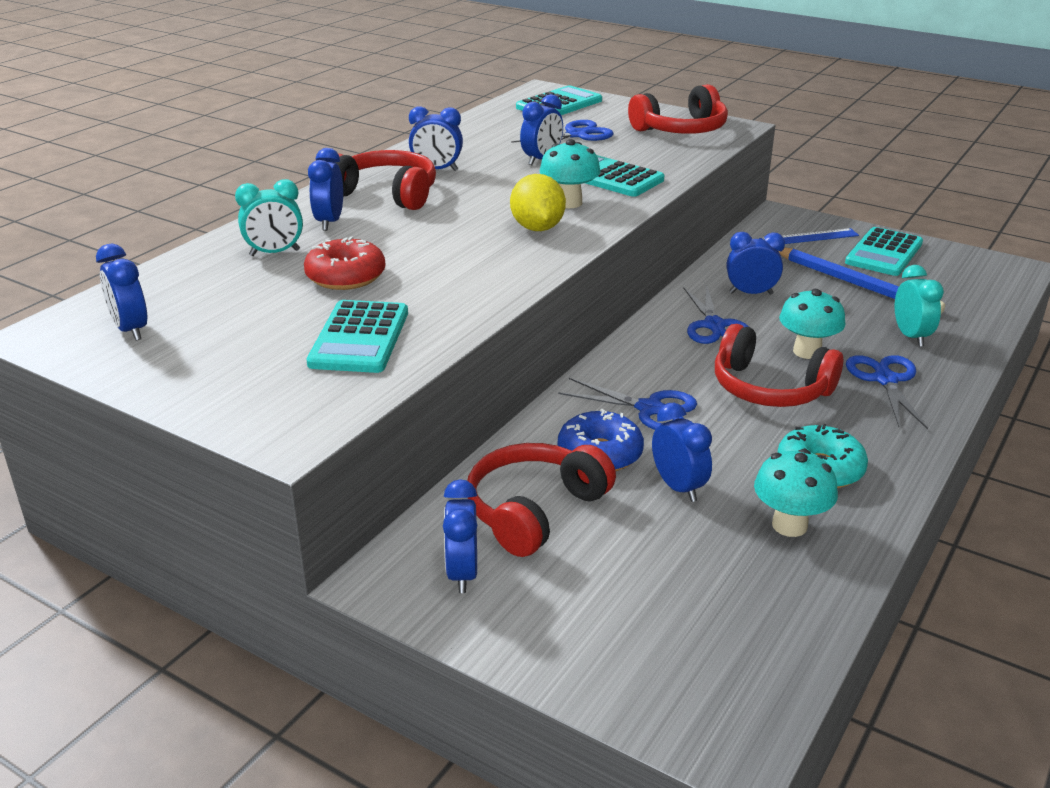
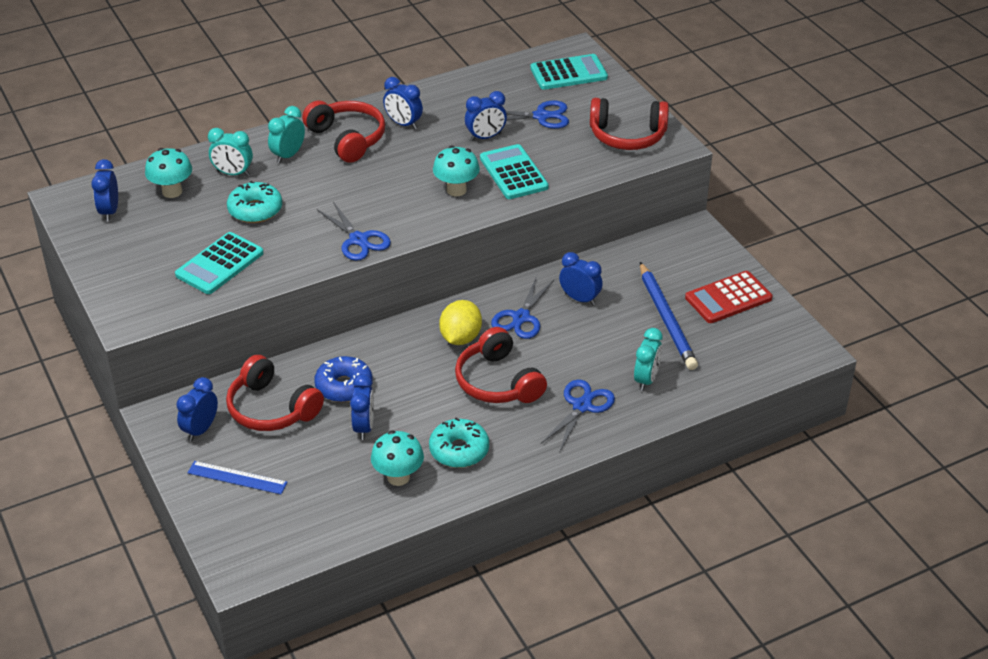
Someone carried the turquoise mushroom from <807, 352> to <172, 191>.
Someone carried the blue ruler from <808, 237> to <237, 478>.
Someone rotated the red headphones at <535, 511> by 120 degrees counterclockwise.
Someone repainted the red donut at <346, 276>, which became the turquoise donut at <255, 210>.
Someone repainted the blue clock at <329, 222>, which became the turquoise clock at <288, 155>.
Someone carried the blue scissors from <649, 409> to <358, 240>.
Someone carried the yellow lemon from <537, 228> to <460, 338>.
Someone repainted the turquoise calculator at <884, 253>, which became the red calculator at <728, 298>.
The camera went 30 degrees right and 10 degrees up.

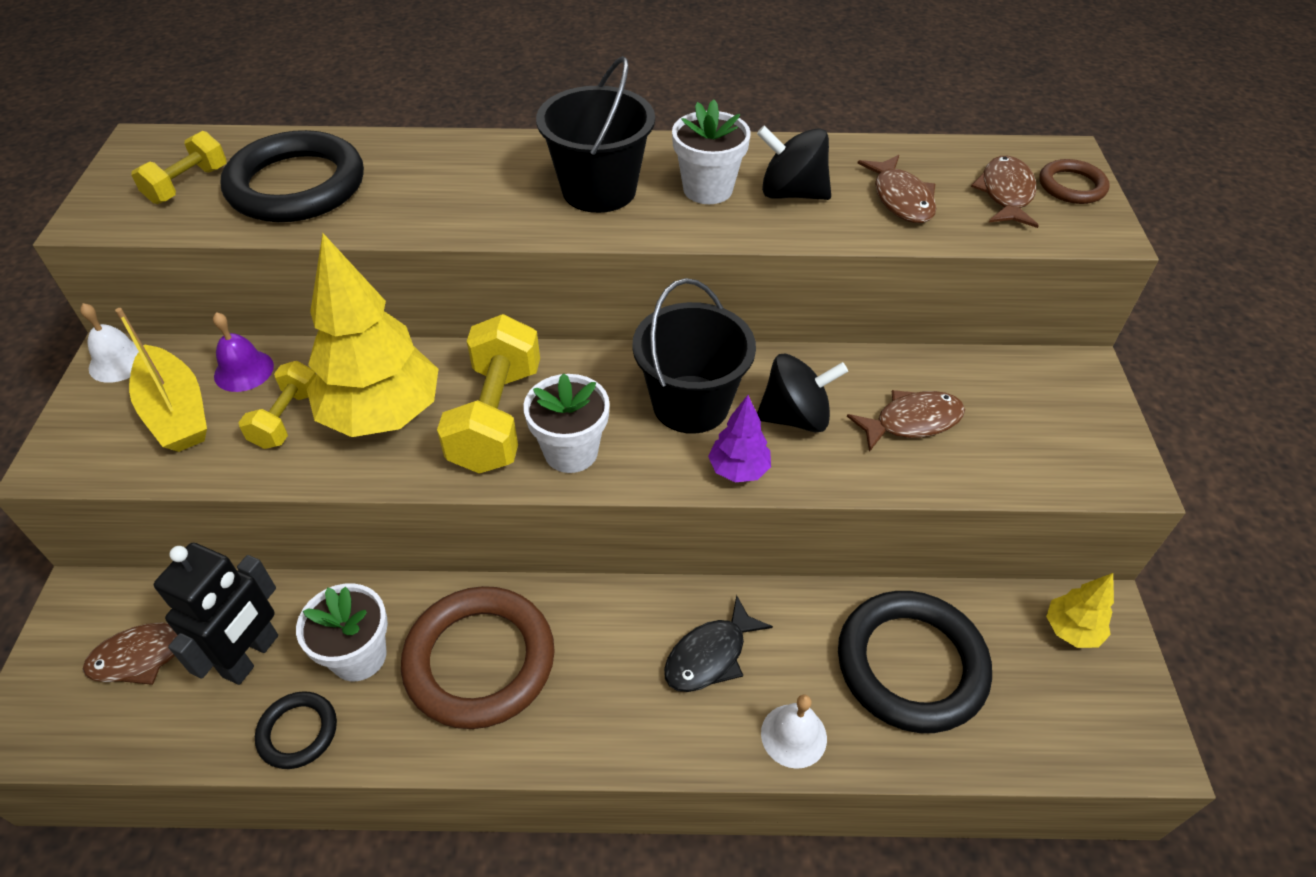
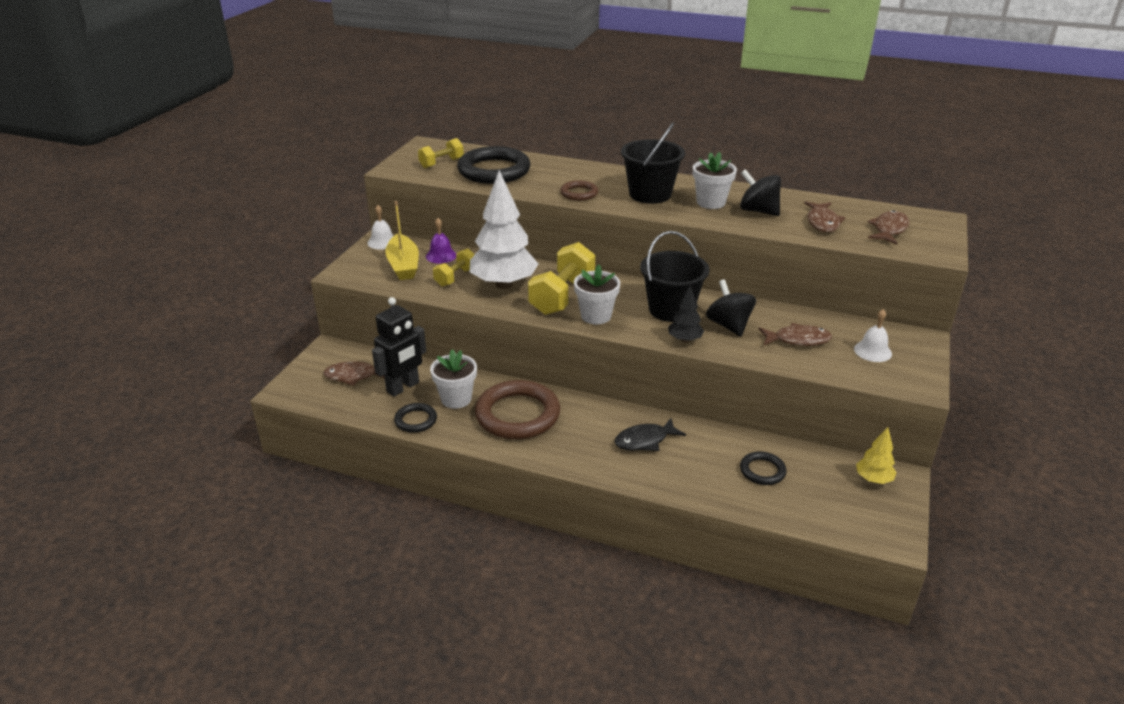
Someone repainted the yellow tree at <383, 415>, which became the white tree at <504, 284>.
Someone carried the brown ring from <1071, 186> to <579, 193>.
Someone repainted the purple tree at <738, 470>, which became the black tree at <685, 340>.
Someone rotated the black spinning top at <795, 417> by 120 degrees counterclockwise.
Someone scaled the black ring at <911, 665> by 0.50.
Someone carried the white bell from <793, 735> to <872, 351>.
The camera went 20 degrees right and 15 degrees down.

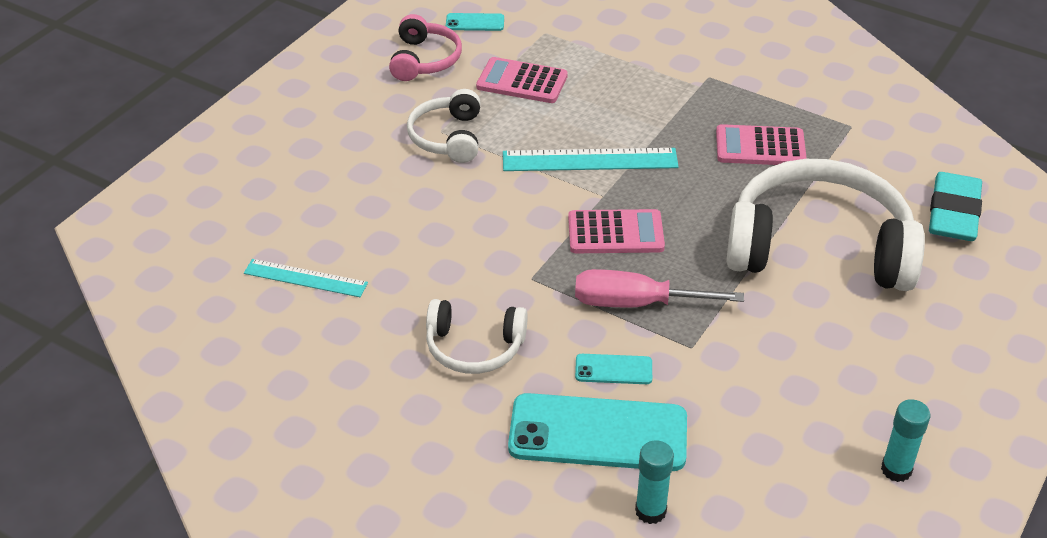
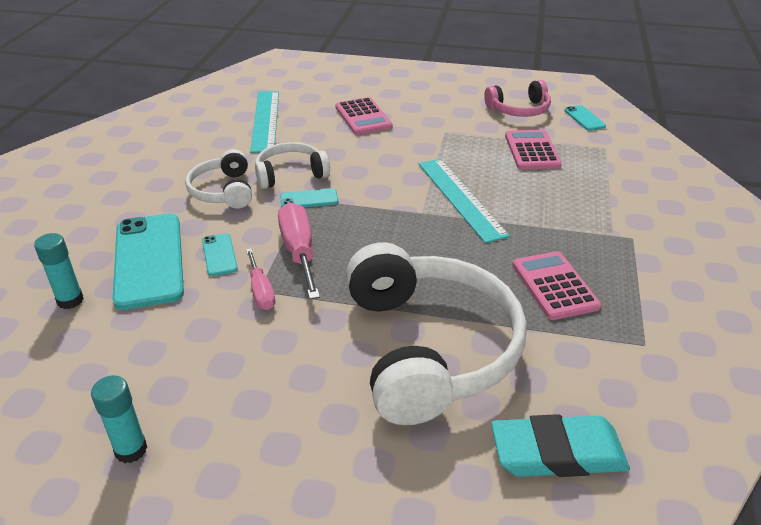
Someone put down the pink screwdriver at <261, 291>.
Someone scaled the turquoise ruler at <305, 278> by 1.53.
Someone carried the white headphones from <448, 137> to <290, 174>.
Someone put down the turquoise phone at <309, 199>.
Someone carried the pink calculator from <615, 233> to <363, 117>.
The camera went 70 degrees right and 5 degrees down.

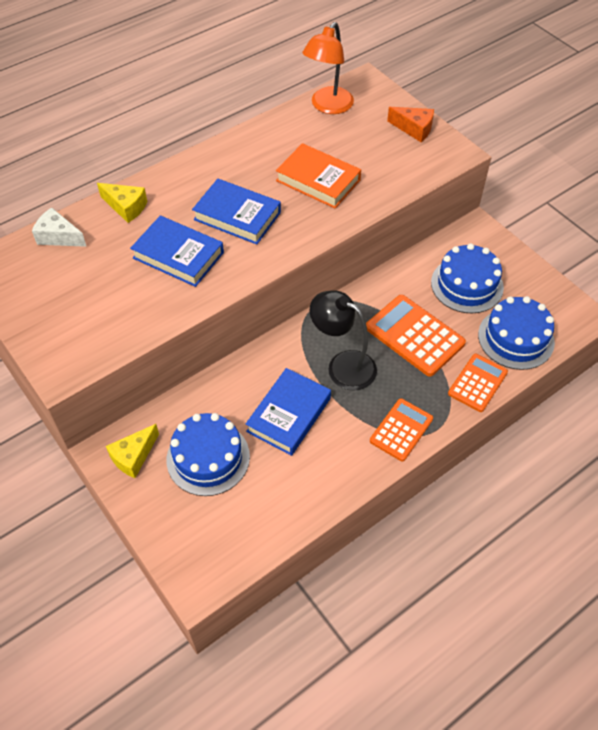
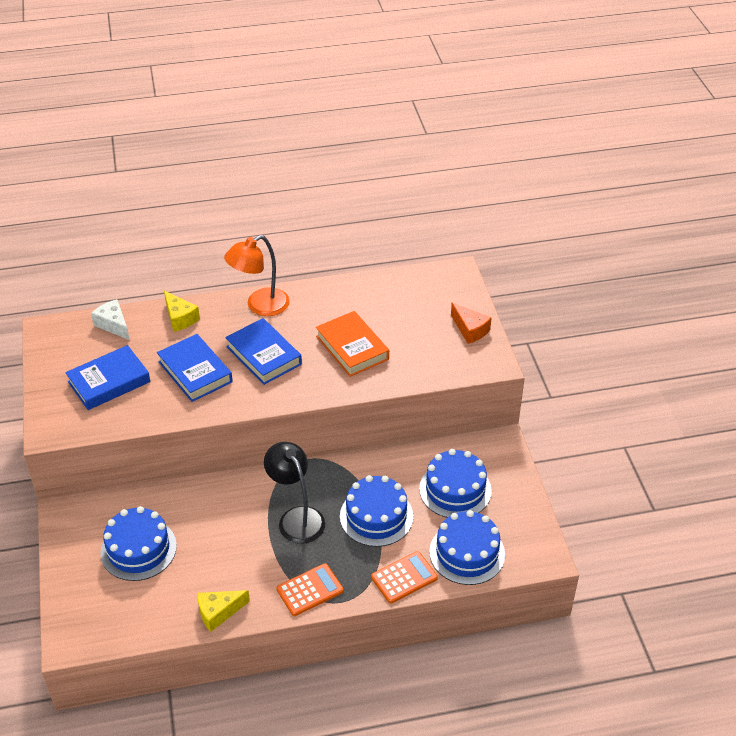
Someone carried the blue book from <289, 414> to <109, 382>.
Someone carried the yellow cheese from <133, 456> to <218, 612>.
Someone carried the orange lamp from <328, 106> to <260, 306>.
Someone swapped the orange calculator at <414, 335> for the blue cake at <376, 516>.
The camera went 25 degrees right and 10 degrees down.

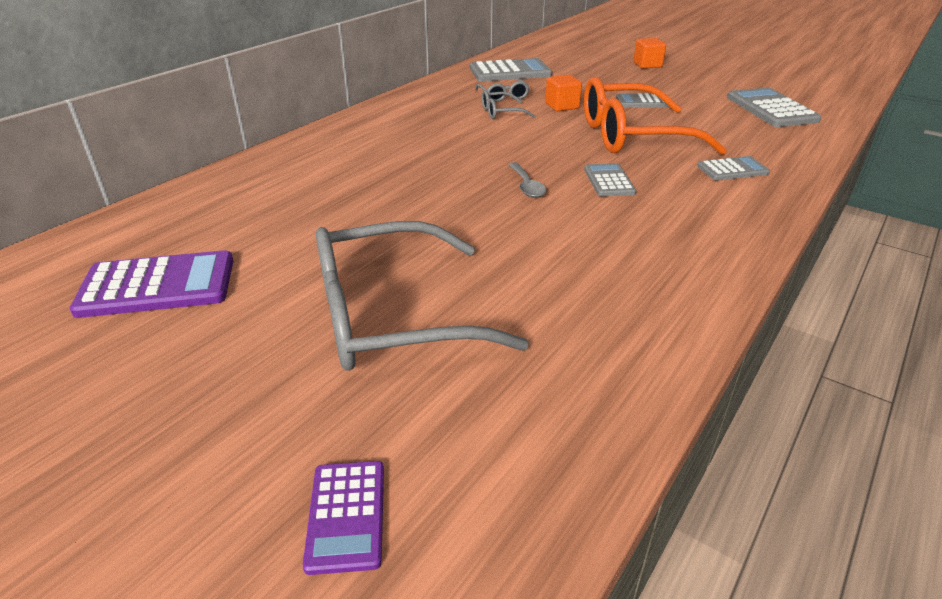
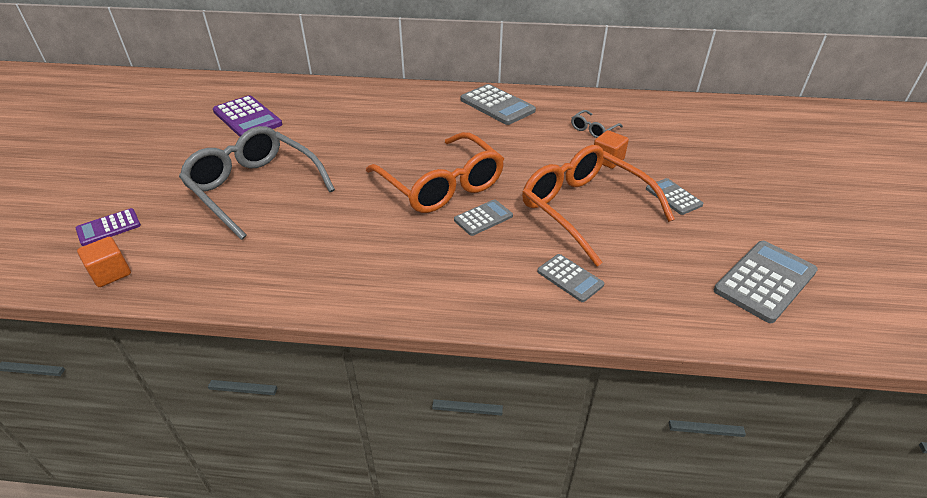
Someone carried the orange cube from <647, 65> to <111, 273>.
Someone swapped the grey spoon at <526, 186> for the orange glasses at <441, 185>.
Someone carried the grey calculator from <510, 72> to <497, 105>.
Someone took away the grey glasses at <501, 113>.
The camera went 60 degrees right and 5 degrees up.

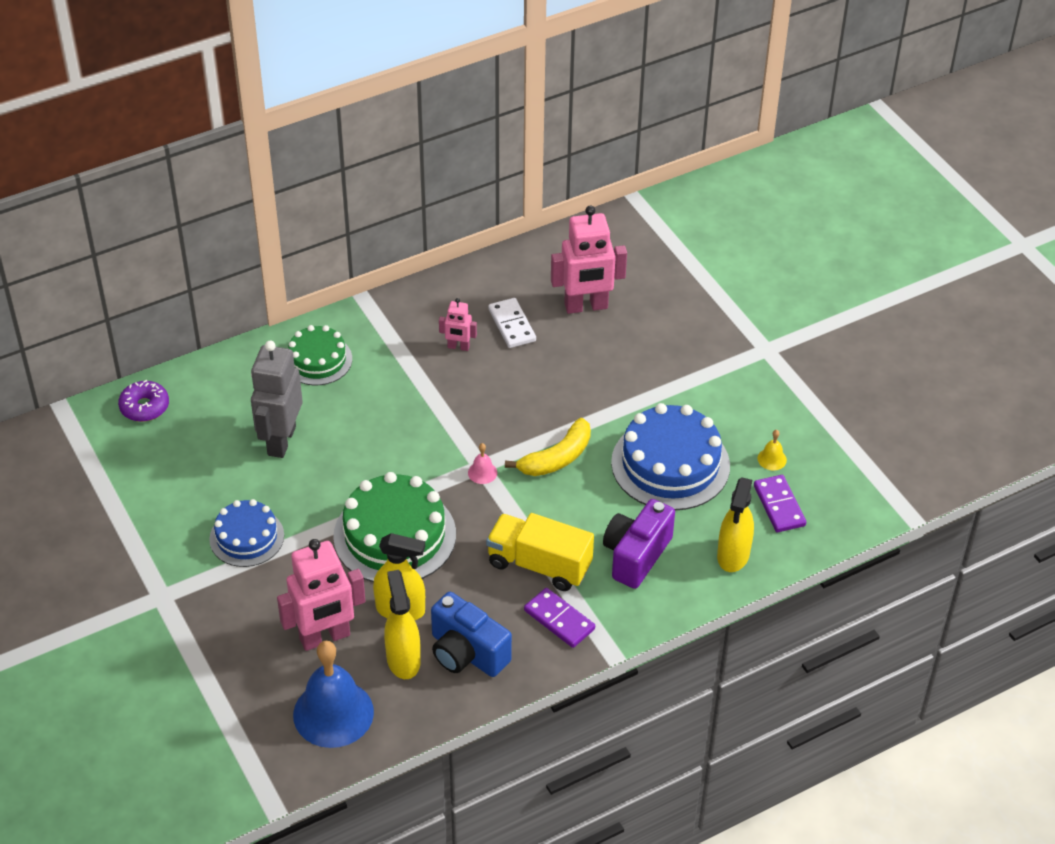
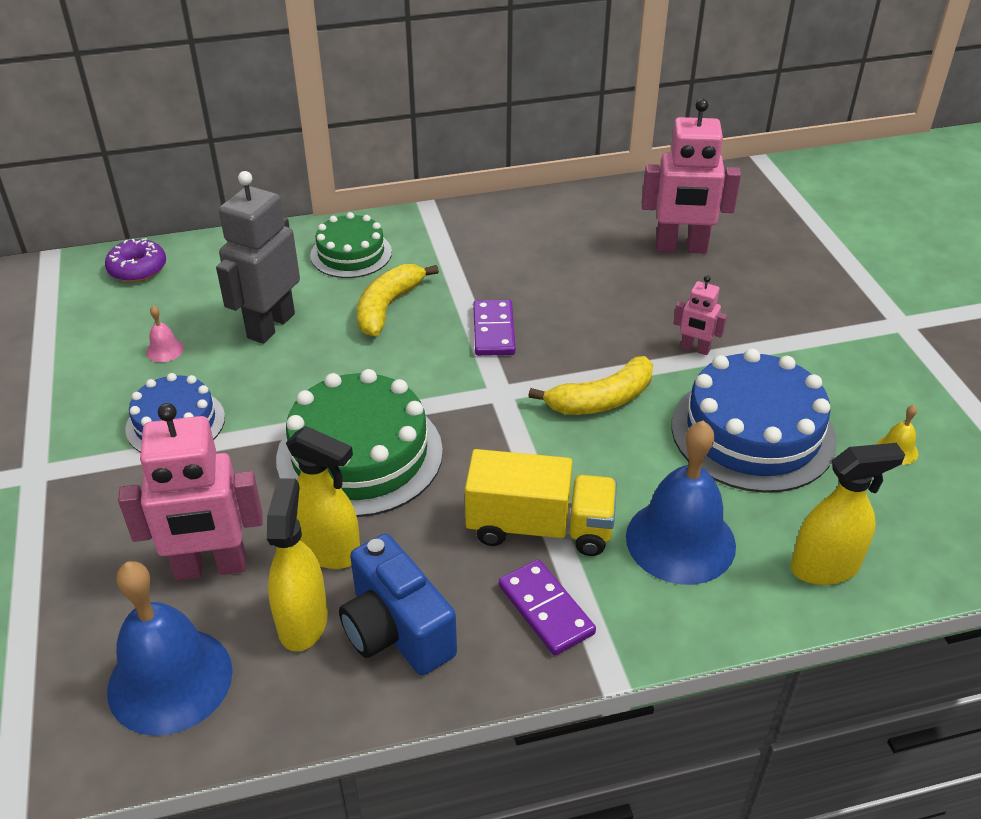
Someone carried the pink bell from <482, 472> to <165, 350>.
Someone put down the yellow banana at <388, 307>.
Someone rotated the yellow truck at <539, 565> by 150 degrees clockwise.
Someone carried the purple domino from <779, 505> to <494, 331>.
Someone swapped the purple camera at <636, 555> for the blue bell at <680, 540>.
Someone carried the pink robot from <458, 347> to <695, 349>.
Someone rotated the yellow spray bottle at <733, 555> by 135 degrees counterclockwise.
Someone took away the white domino at <511, 325>.
The camera went 15 degrees right and 5 degrees down.

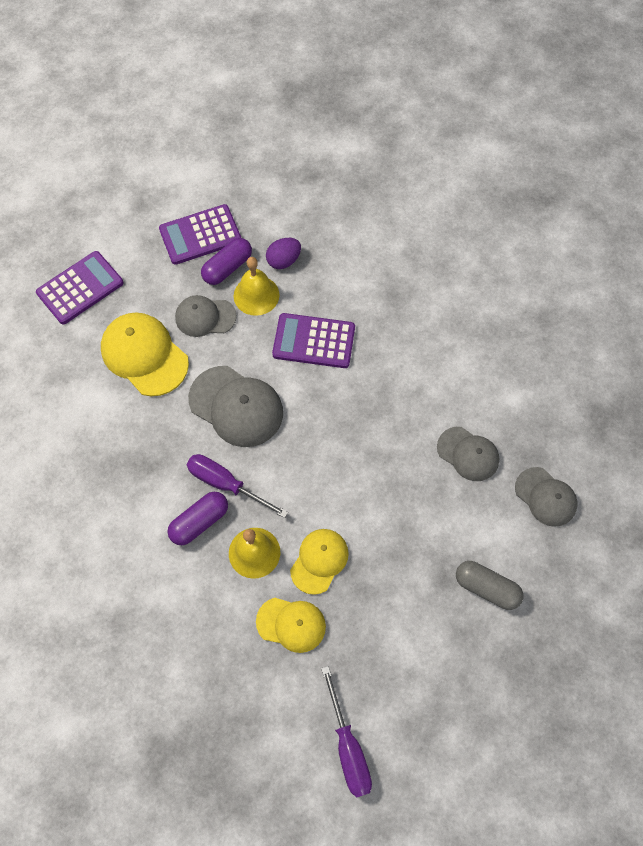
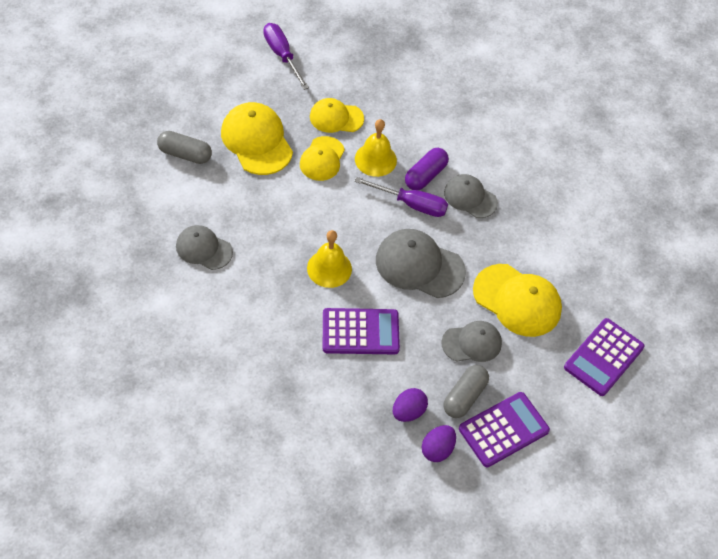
Someone put down the yellow cap at <257, 141>.
Someone carried the yellow bell from <256, 295> to <329, 268>.
Someone put down the purple egg at <437, 449>.
Someone repainted the purple capsule at <227, 268>, which became the grey capsule at <464, 397>.
Someone carried the grey cap from <545, 497> to <470, 197>.
The camera went 165 degrees right and 10 degrees down.

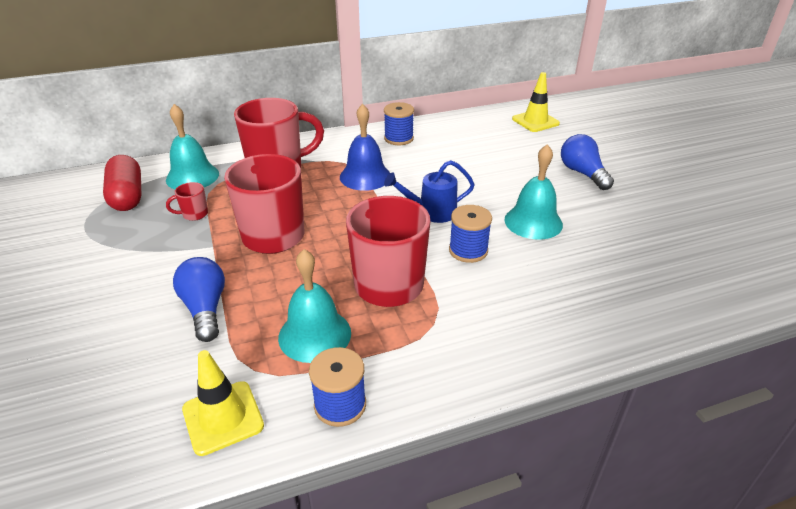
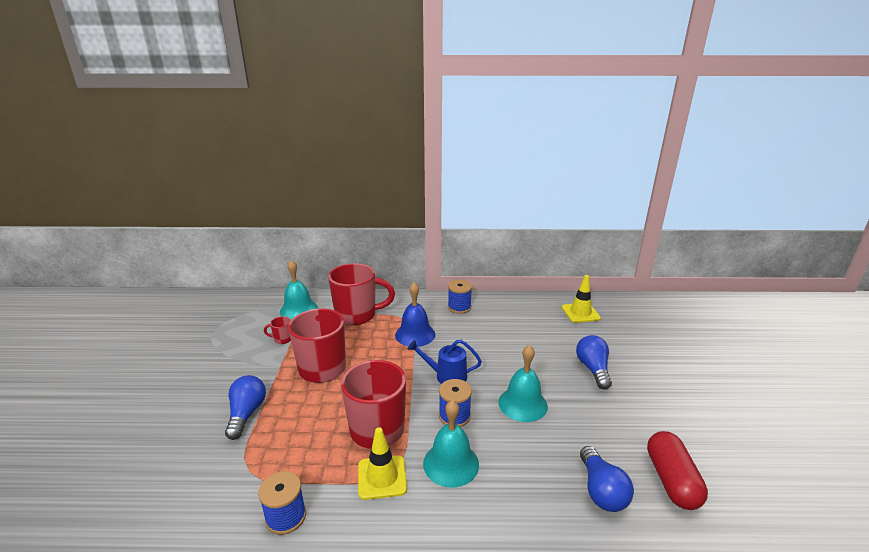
Someone carried the yellow traffic cone from <223, 417> to <382, 477>.
Someone carried the turquoise bell from <314, 335> to <451, 463>.
Someone put down the blue light bulb at <601, 490>.
Someone carried the red capsule from <127, 196> to <671, 480>.
The camera went 20 degrees right and 10 degrees down.

